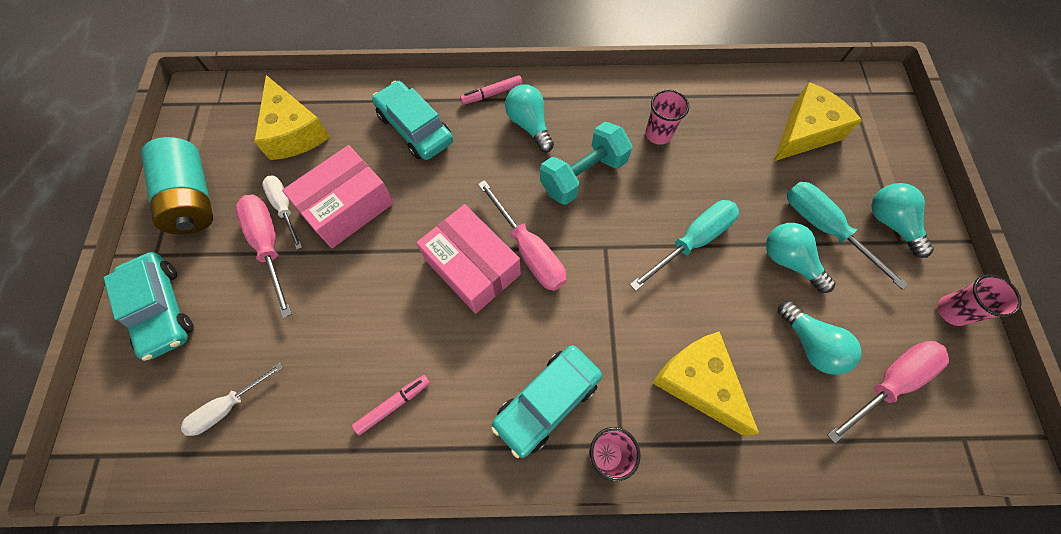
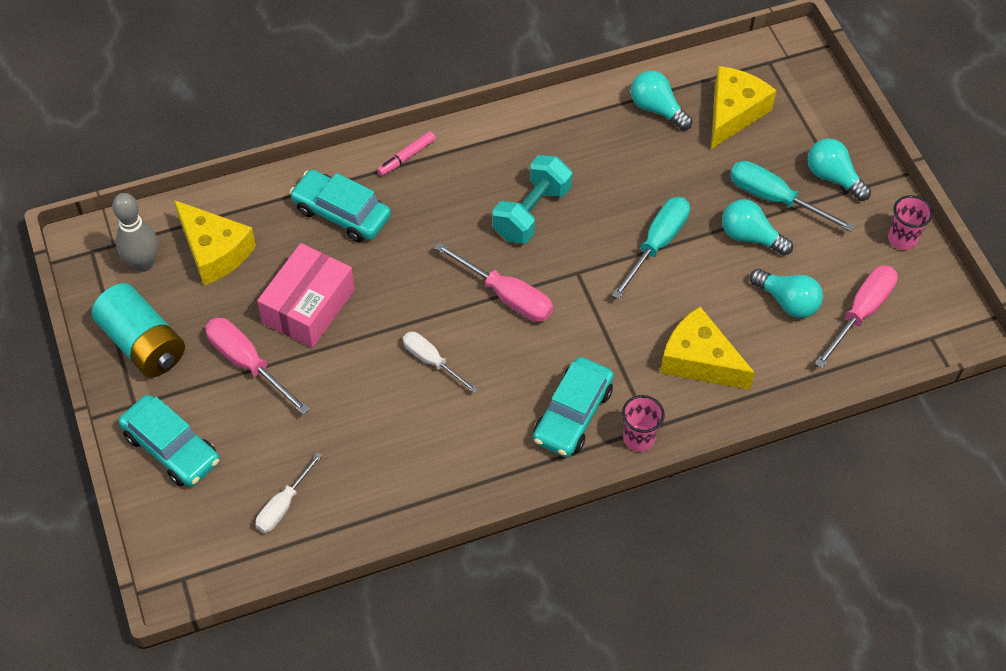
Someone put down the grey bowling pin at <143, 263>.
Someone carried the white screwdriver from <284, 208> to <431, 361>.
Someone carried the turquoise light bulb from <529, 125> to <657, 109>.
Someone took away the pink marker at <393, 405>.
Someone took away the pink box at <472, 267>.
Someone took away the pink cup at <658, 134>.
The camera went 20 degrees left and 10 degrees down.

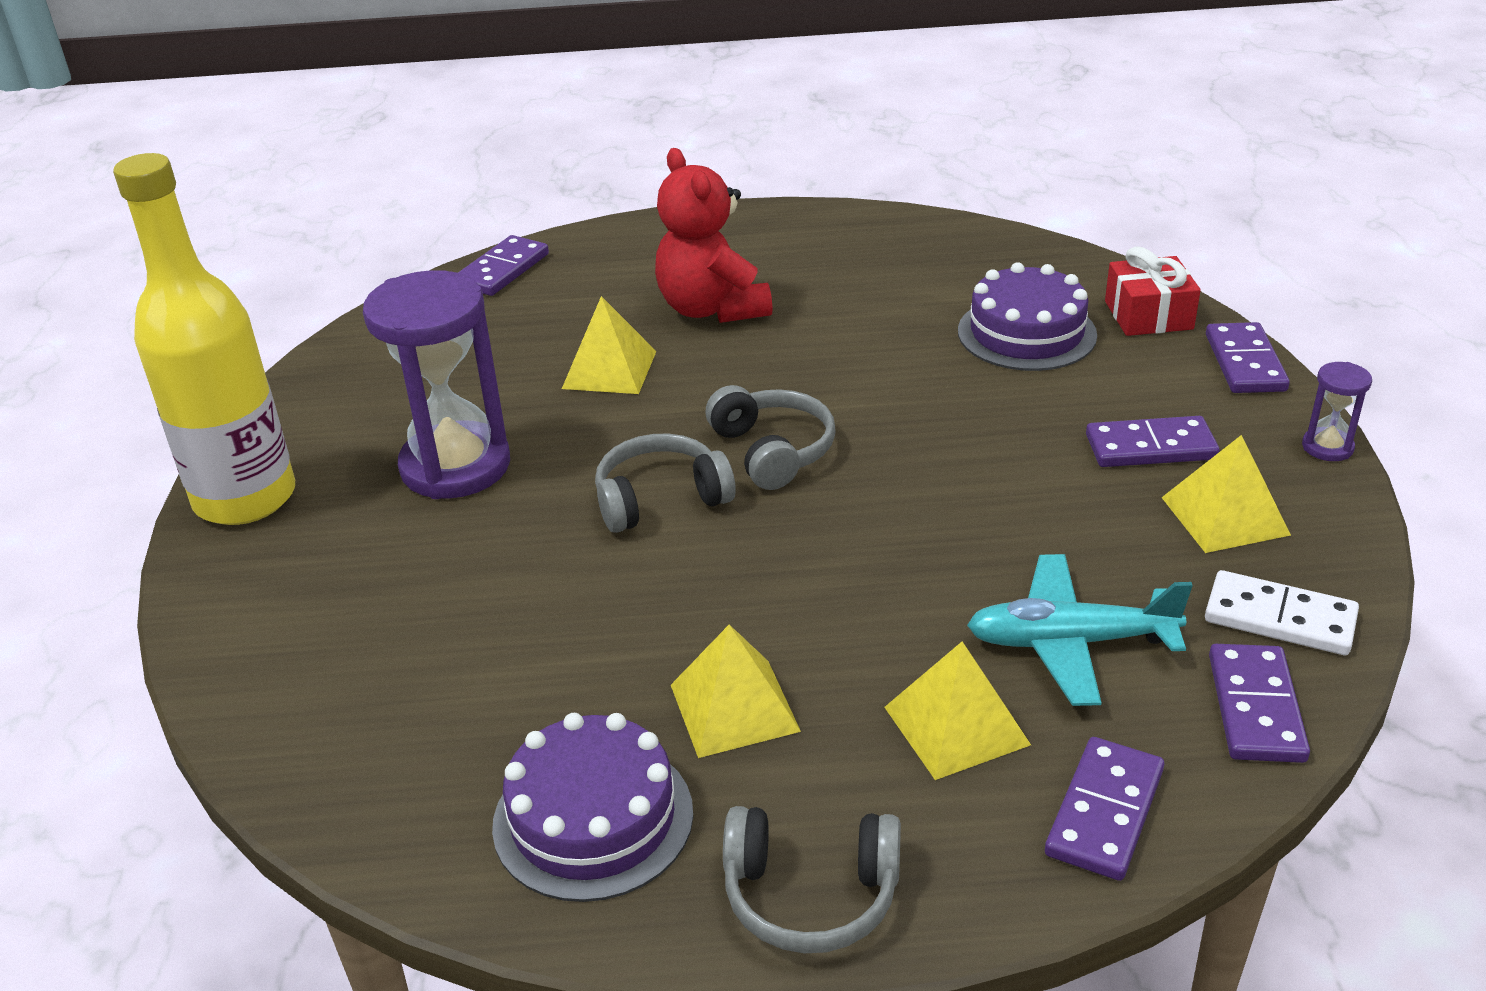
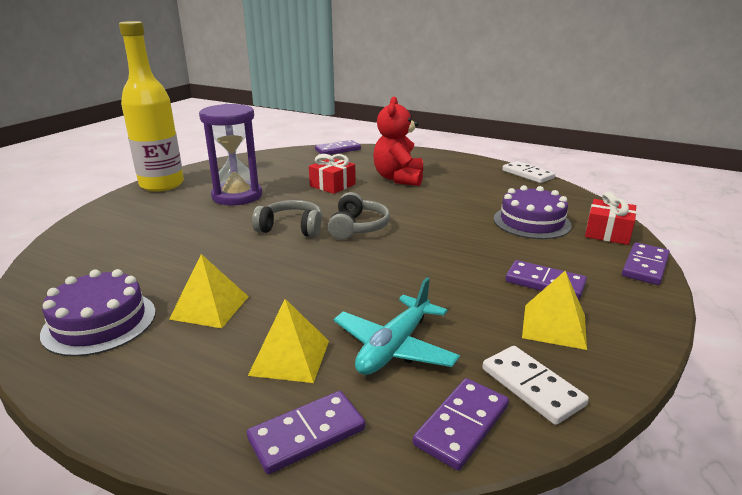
Someone swapped the yellow pyramid at <609, 369> for the red gift at <332, 185>.
Someone rotated the turquoise plane at <1070, 642> by 90 degrees counterclockwise.
Someone put down the white domino at <527, 174>.
Someone took away the grey headphones at <810, 894>.
Someone took away the purple hourglass at <1327, 447>.
The camera went 30 degrees right and 10 degrees down.

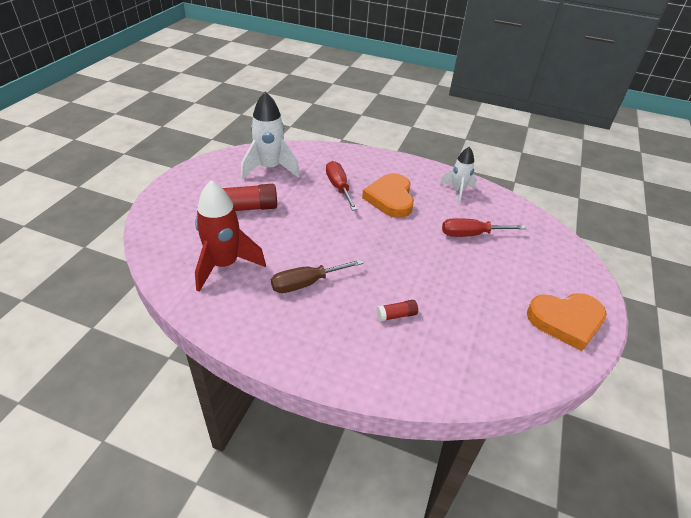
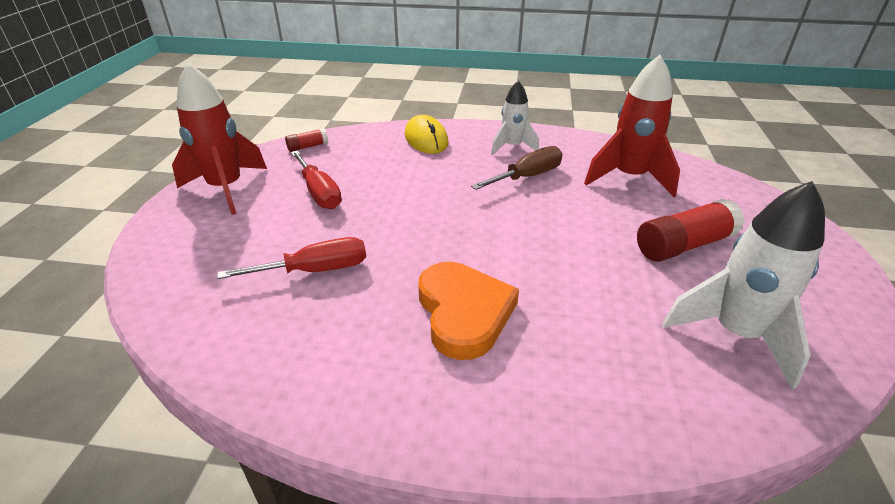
Someone swapped the orange heart at <566, 321> for the red rocket at <226, 189>.
Someone carried the red glue stick from <396, 315> to <308, 147>.
Someone carried the red screwdriver from <339, 187> to <319, 193>.
Someone put down the yellow mouse at <426, 139>.
Someone carried the white rocket from <457, 191> to <512, 147>.
The camera went 170 degrees right and 5 degrees down.

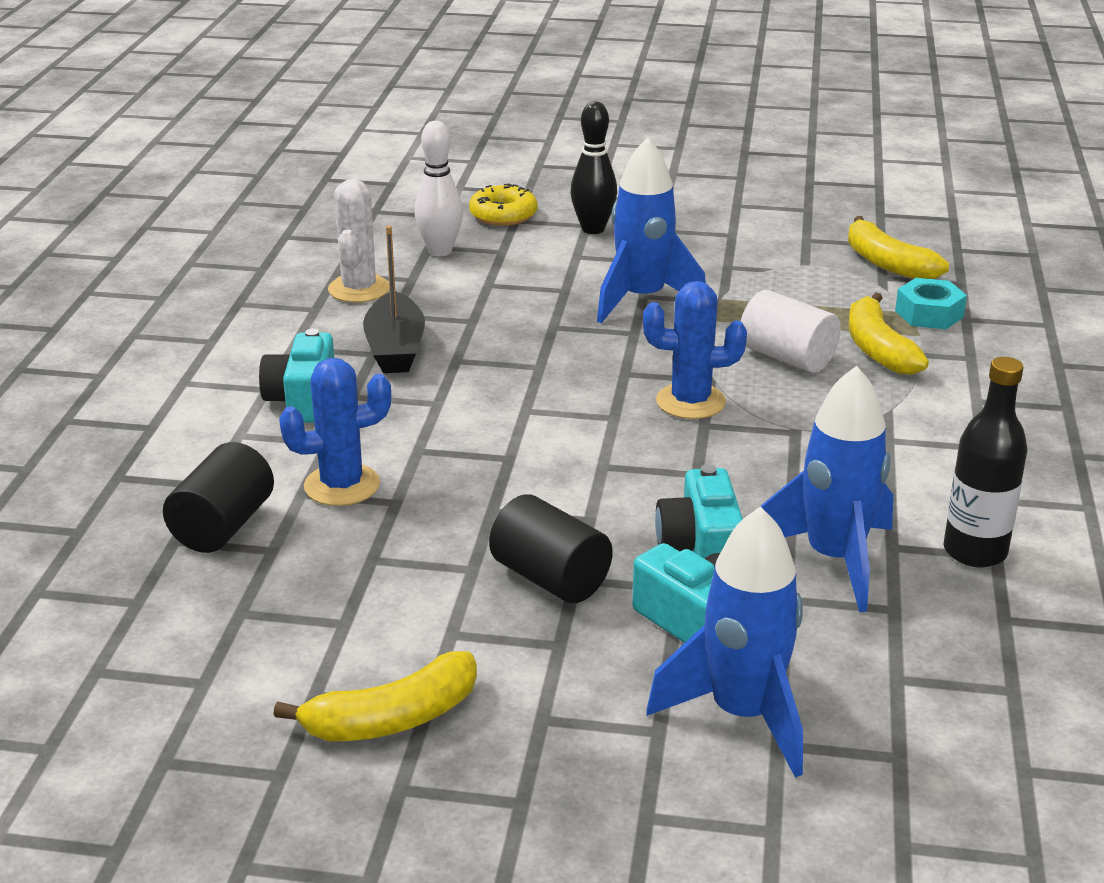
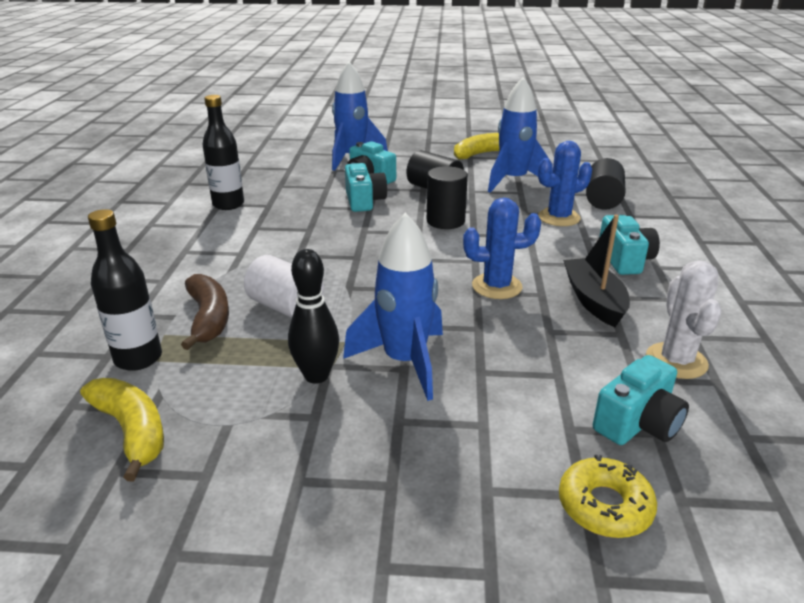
Someone swapped the turquoise nut at <929, 314> for the black bottle at <138, 358>.
Someone repainted the yellow banana at <877, 349>, which became the brown banana at <209, 318>.
Someone carried the black bowling pin from <593, 229> to <316, 376>.
Someone put down the black cylinder at <445, 221>.
Someone carried the blue cactus from <690, 402> to <497, 286>.
Someone carried the blue rocket from <834, 560> to <513, 181>.
Someone swapped the white bowling pin at <440, 251> for the turquoise camera at <638, 423>.
The camera went 175 degrees right and 0 degrees up.

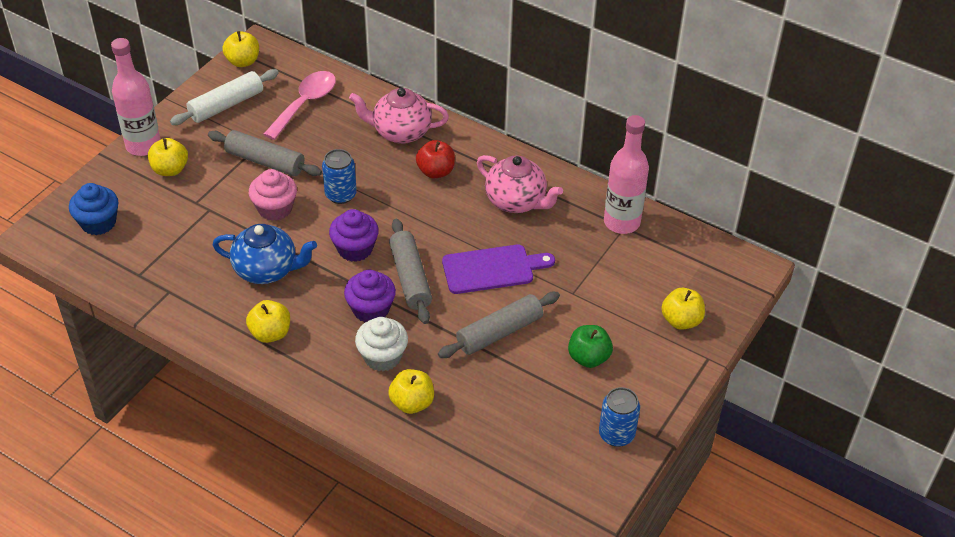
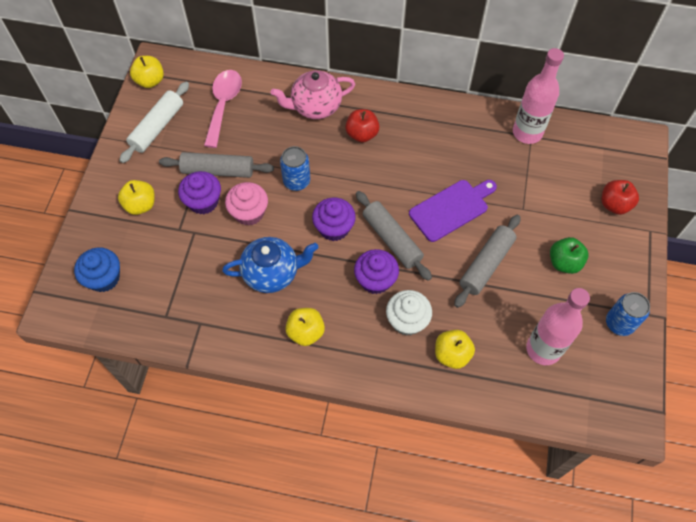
Someone put down the purple cupcake at <203, 202>.
Someone carried the pink bottle from <143, 145> to <543, 349>.
Someone repainted the yellow apple at <681, 320>, which became the red apple at <614, 205>.
Someone took away the pink teapot at <516, 201>.
The camera went 20 degrees left and 15 degrees up.

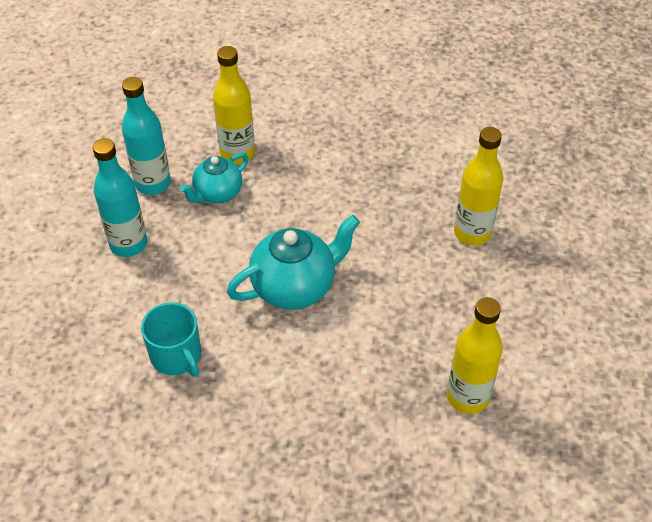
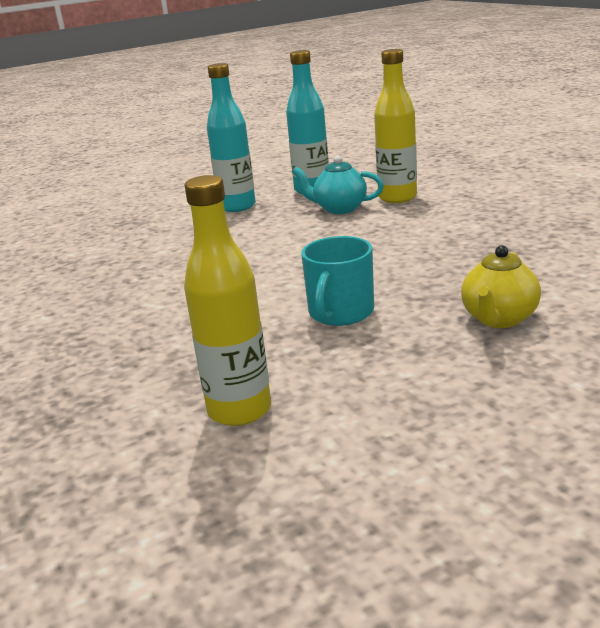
Someone carried the turquoise mug from <176, 356> to <340, 313>.
Someone swapped the yellow bottle at <472, 233> for the yellow teapot at <499, 319>.
Someone took away the turquoise teapot at <295, 286>.
The camera went 60 degrees right and 25 degrees down.

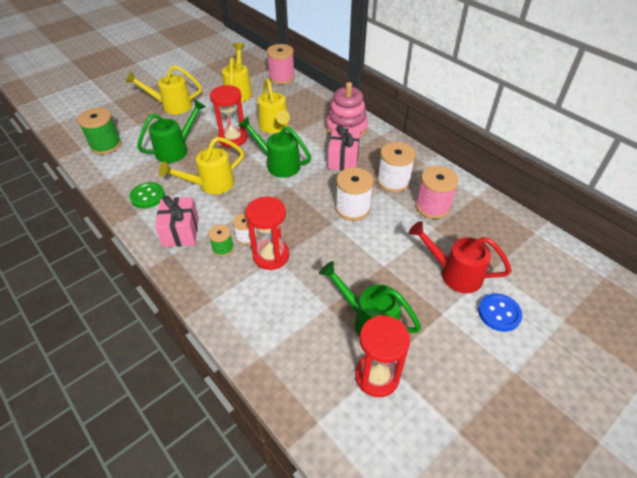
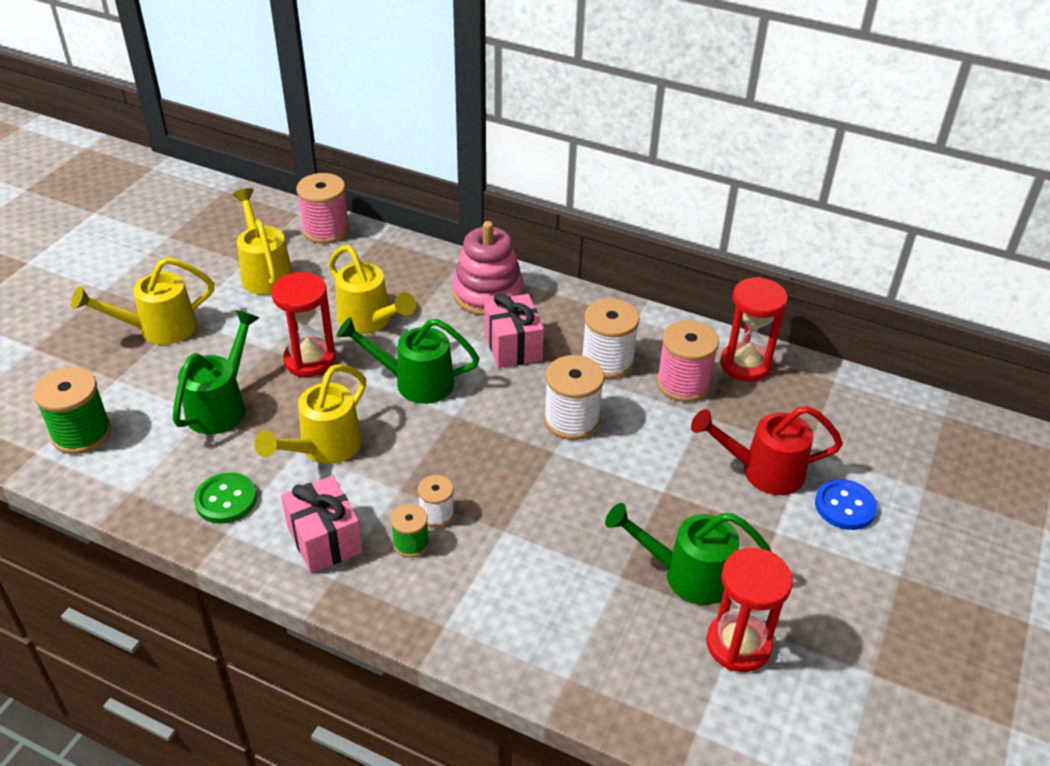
Someone carried the red hourglass from <271, 256> to <745, 364>.
The camera went 25 degrees left and 5 degrees down.

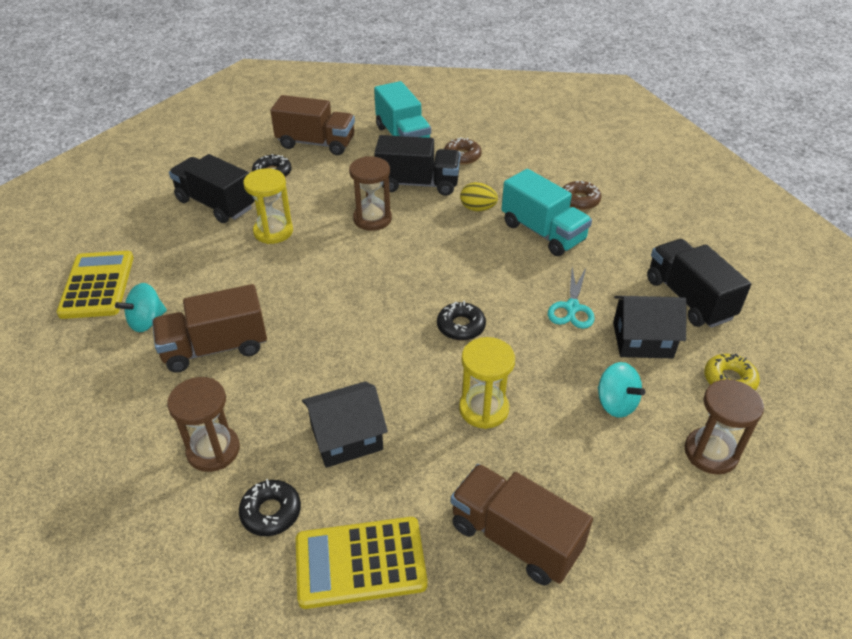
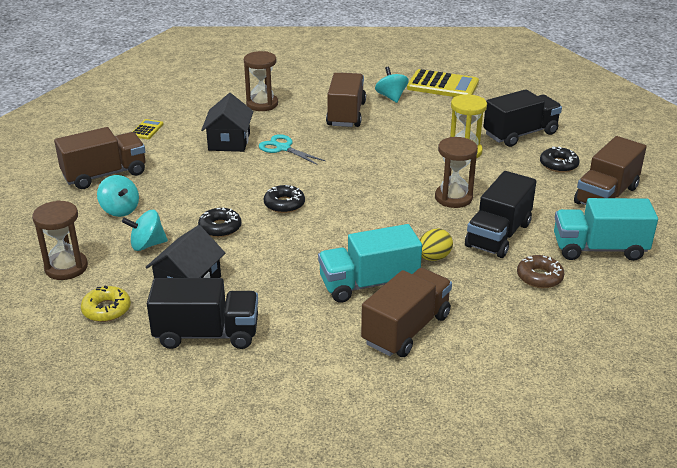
Someone put down the turquoise spinning top at <120, 210>.
Someone scaled the yellow calculator at <360, 562> by 0.48.
Someone carried the black donut from <271, 512> to <220, 228>.
Someone carried the turquoise scissors from <572, 308> to <283, 148>.
Someone swapped the brown donut at <579, 200> for the brown truck at <406, 329>.
Someone took away the yellow hourglass at <483, 409>.
The camera went 115 degrees right and 10 degrees down.

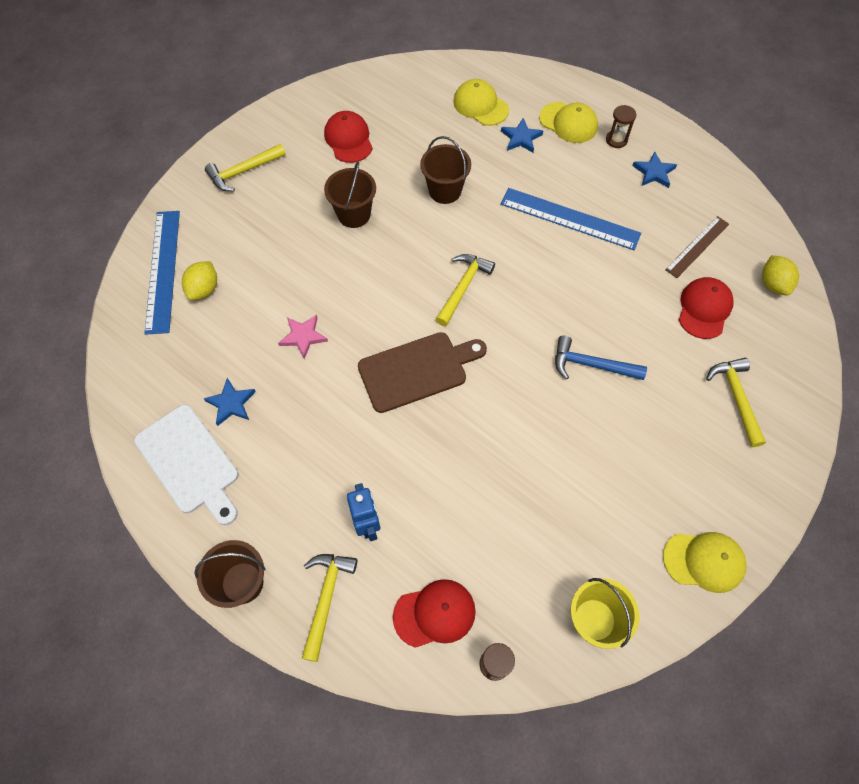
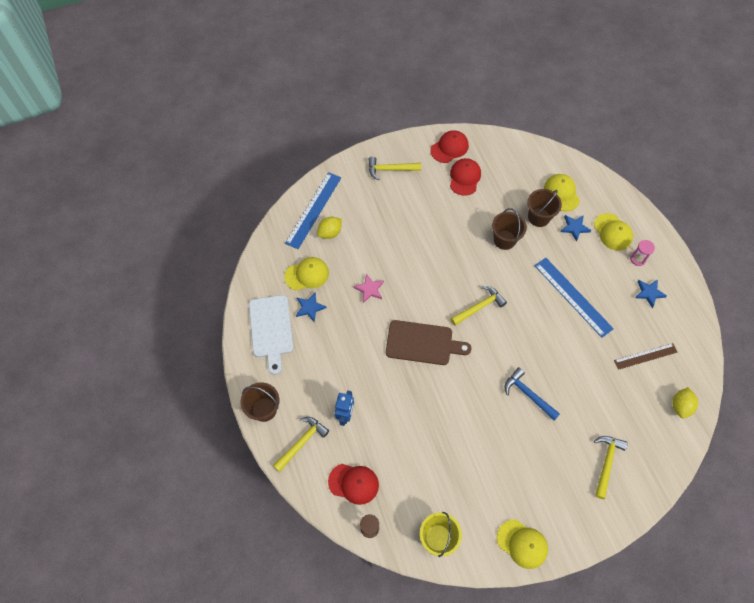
Someone put down the yellow cap at <307, 274>.
Someone carried the red cap from <704, 309> to <449, 148>.
Someone carried the brown bucket from <354, 214> to <539, 217>.
Someone repainted the brown hourglass at <616, 140>, which became the pink hourglass at <637, 259>.
The camera went 30 degrees right and 0 degrees up.

